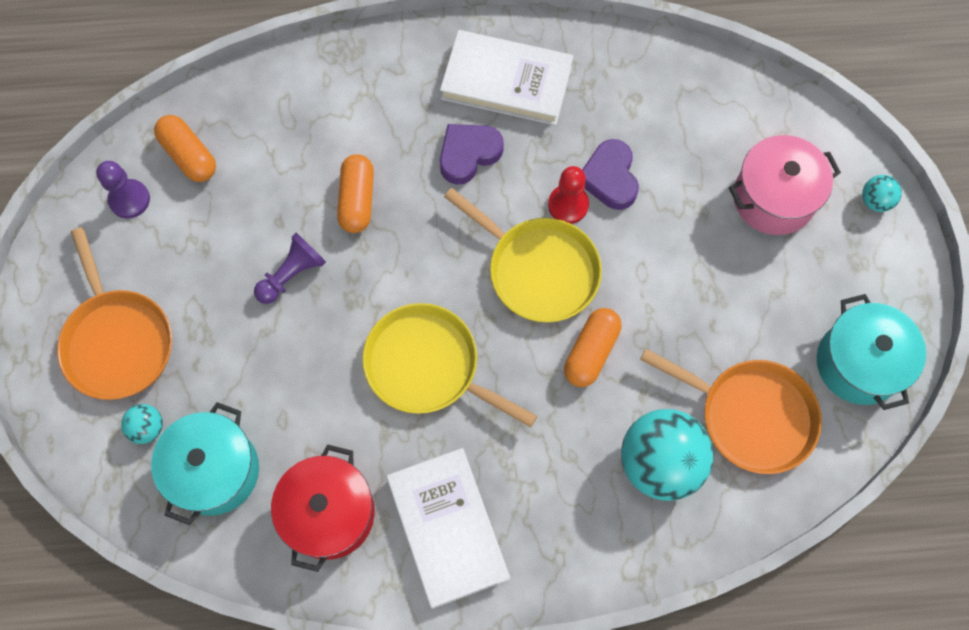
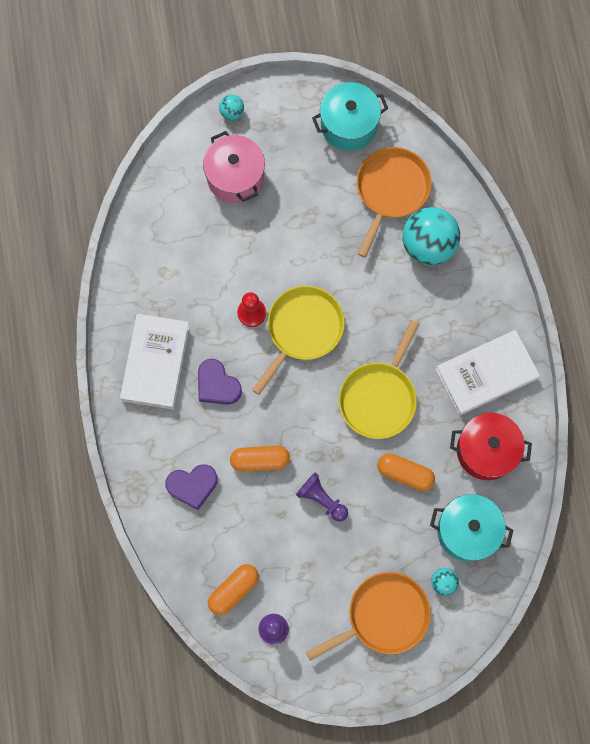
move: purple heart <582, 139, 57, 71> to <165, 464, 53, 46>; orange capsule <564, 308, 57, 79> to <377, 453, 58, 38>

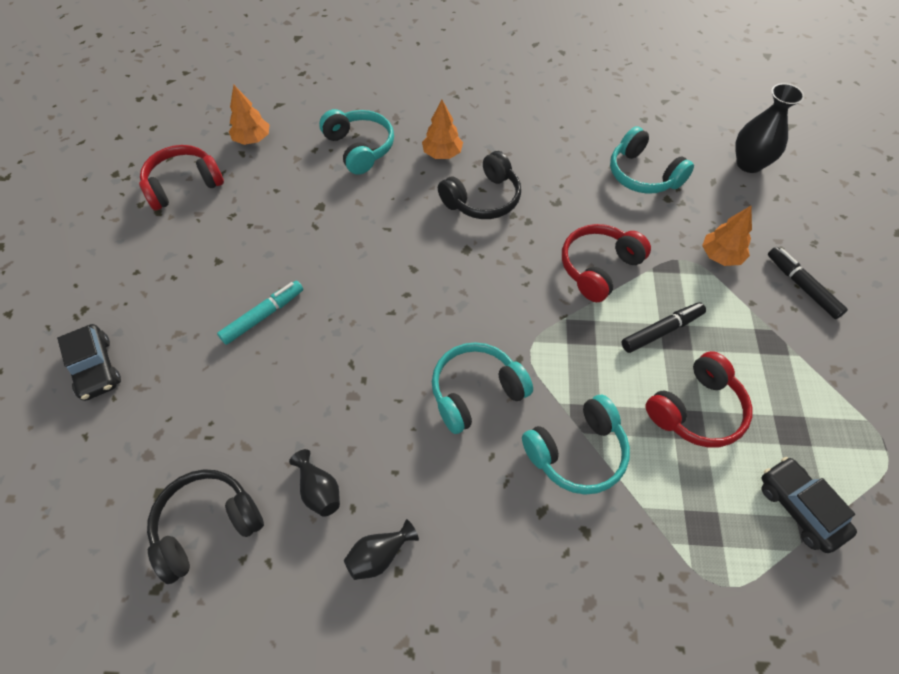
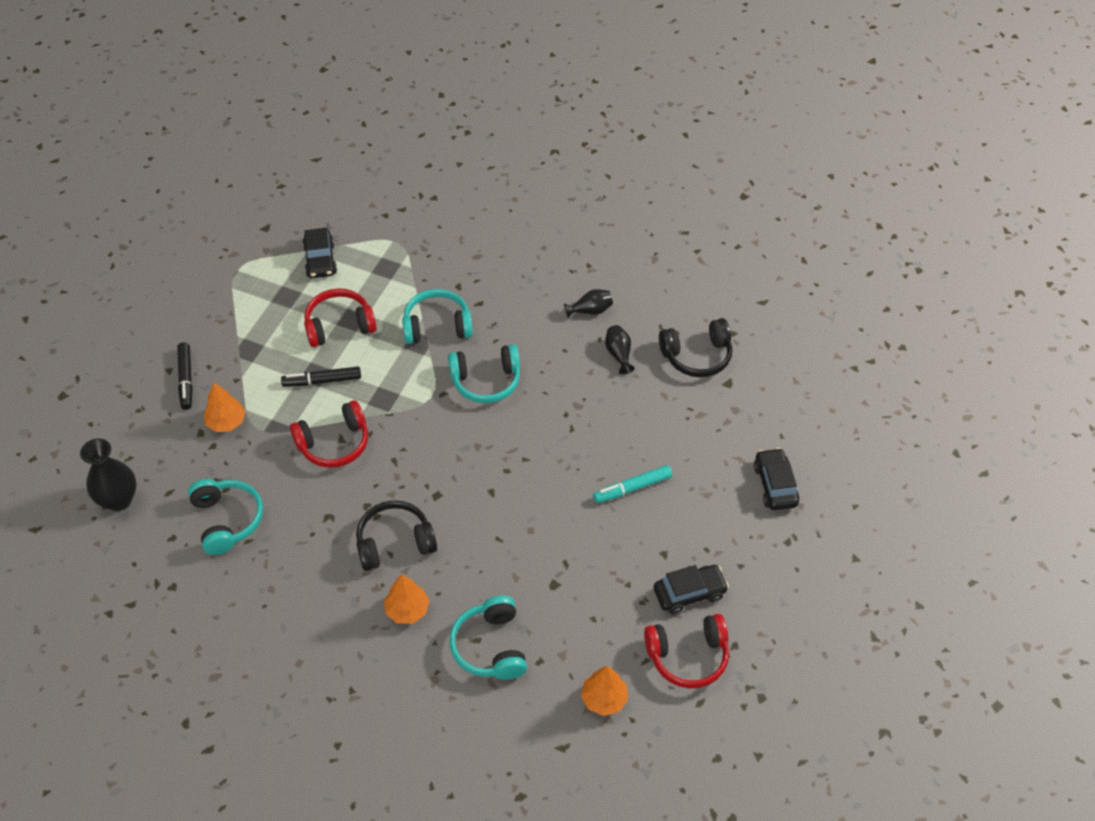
insert: black car <654, 565, 75, 49>

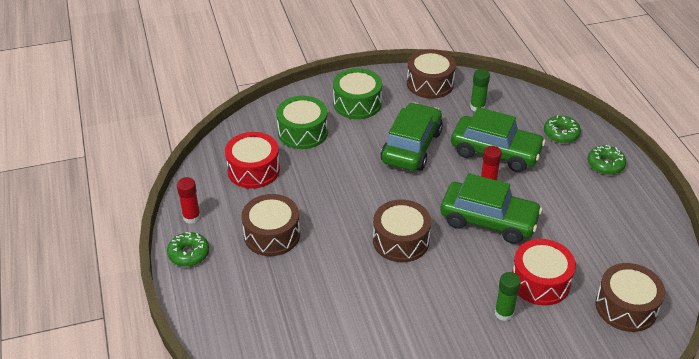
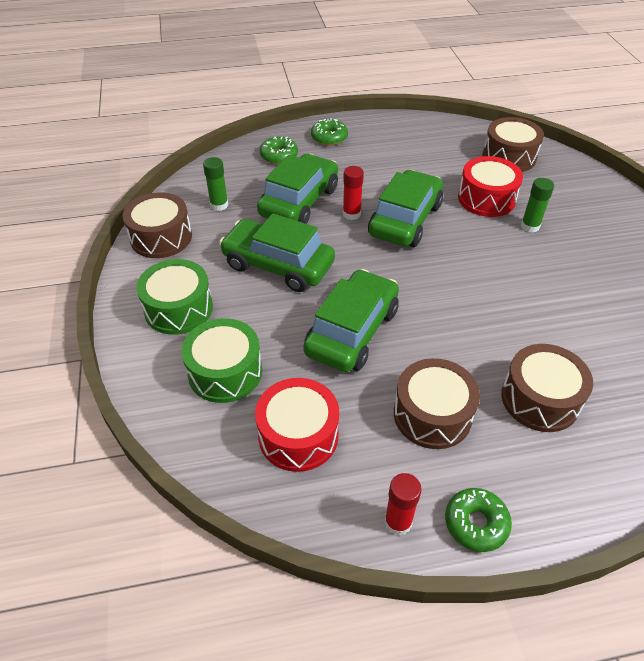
insert: green car <303, 269, 96, 103>
move: brown drum <373, 199, 58, 63> to <501, 344, 92, 88>

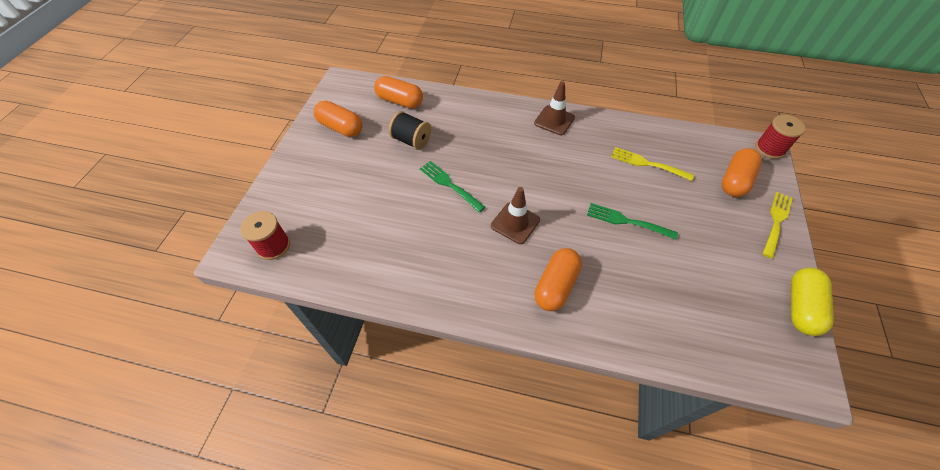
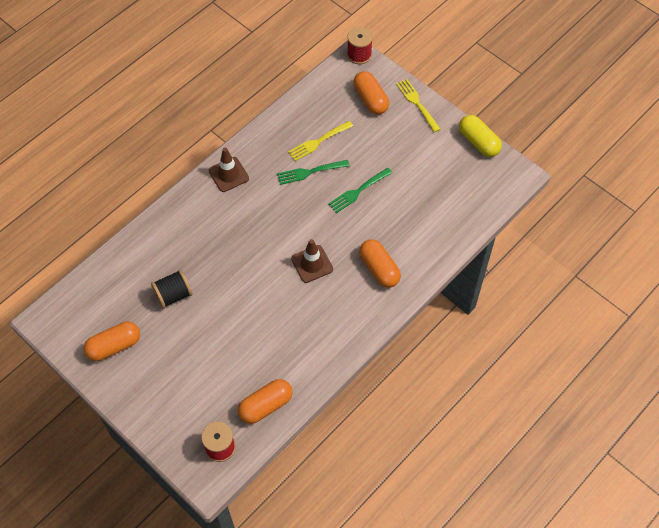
move: orange capsule <374, 76, 49, 33> to <238, 379, 55, 45>; green fork <420, 161, 65, 51> to <277, 160, 73, 25>

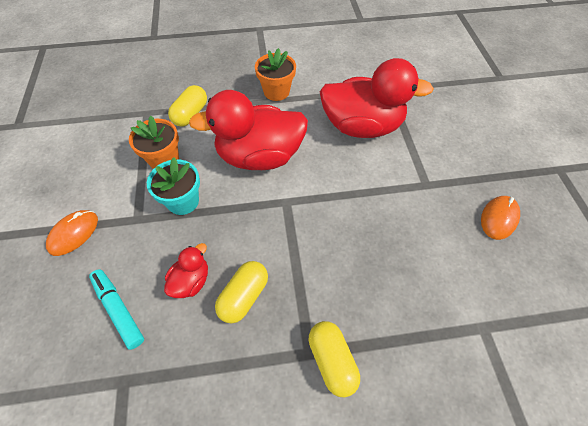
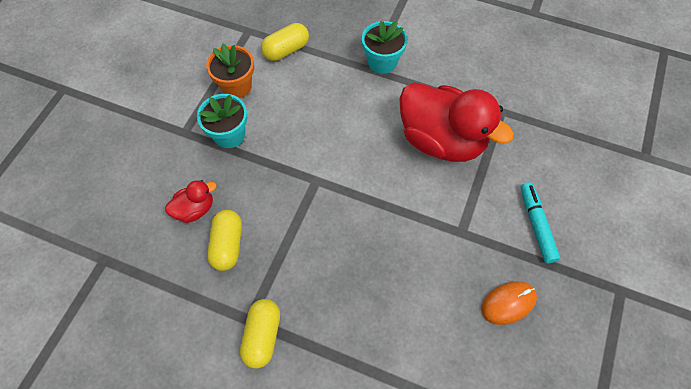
delete: orange mouse <46, 210, 52, 46>; red duck <189, 90, 119, 80>
move: turquoise marker <89, 269, 55, 81> to <520, 182, 40, 81>
recolor: orange flower pot <255, 48, 41, 53> to turquoise flower pot <362, 21, 46, 53>
rotate: yellow capsule <215, 261, 53, 62> = <207, 210, 35, 61> 60 degrees counterclockwise

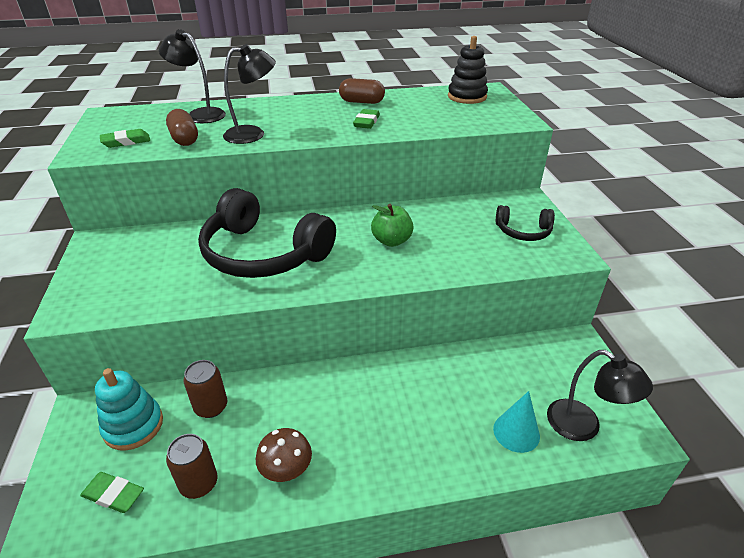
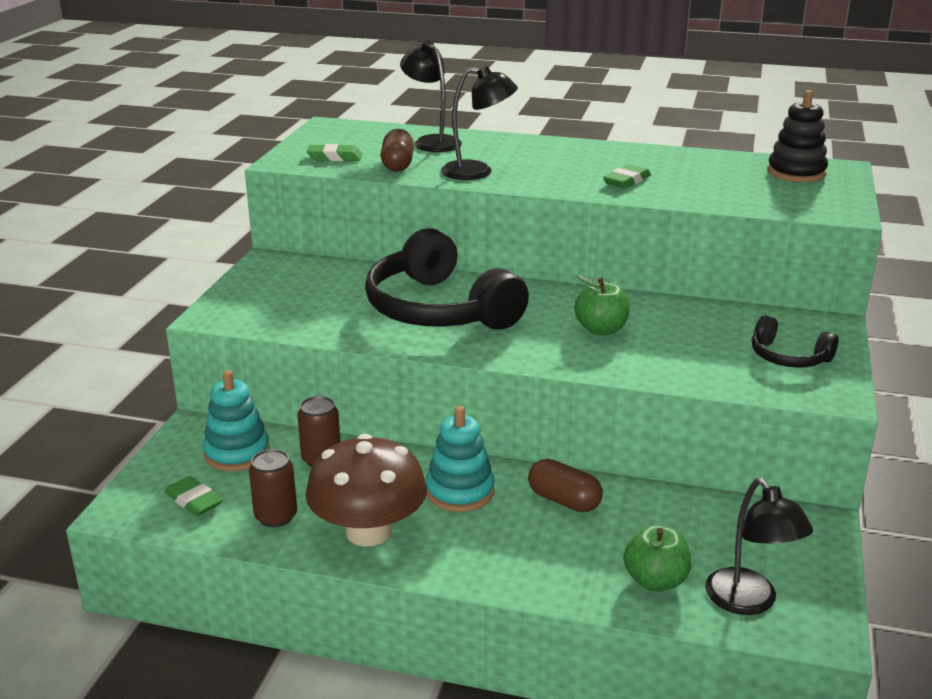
insert: turquoise stacking toy <426, 406, 68, 106>
move: brown capsule <339, 78, 46, 26> to <528, 459, 75, 53>
replace: turquoise cone <493, 391, 47, 62> to green apple <623, 525, 68, 67>
resize: brown mushroom <256, 428, 56, 54> = <305, 434, 122, 112> x1.86

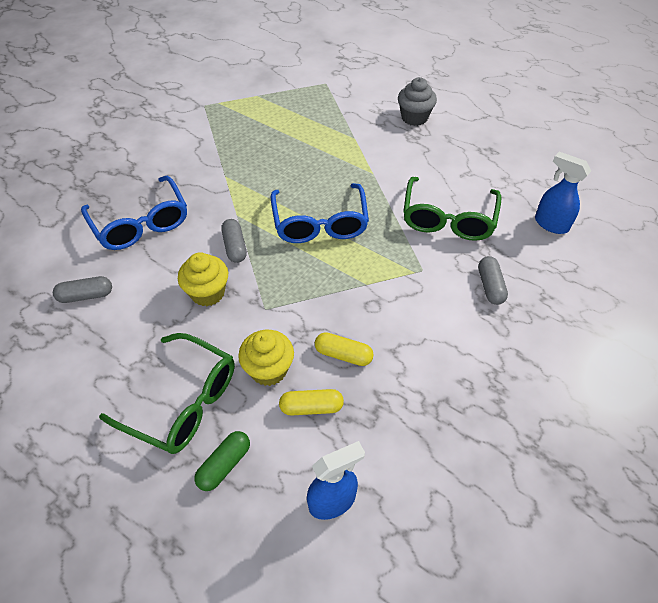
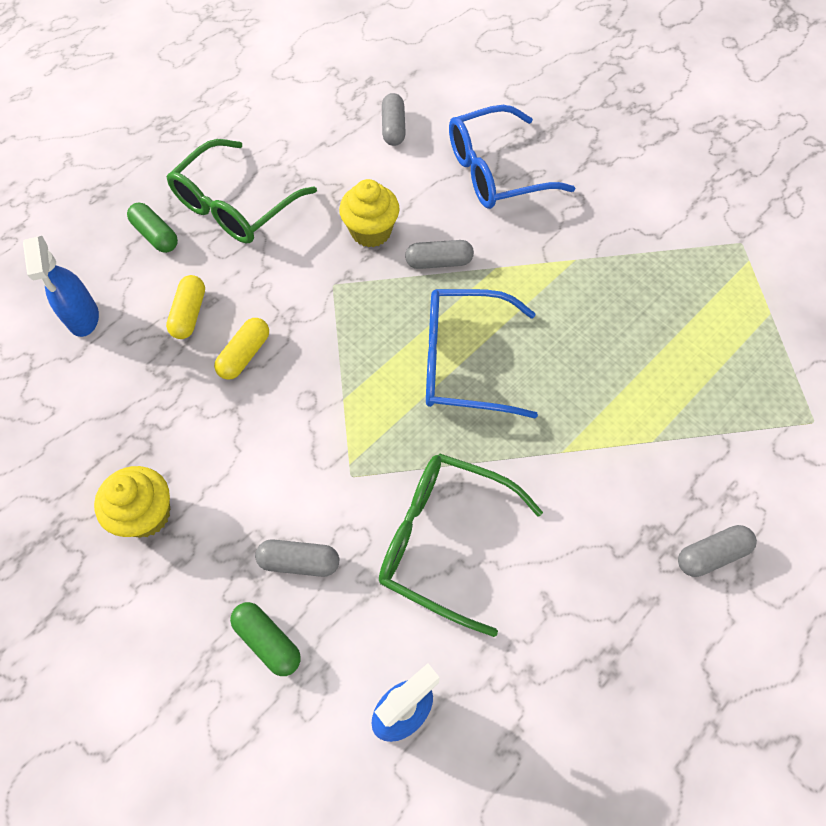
insert: green capsule <230, 602, 71, 74>
move: yellow cupcake <238, 330, 56, 56> to <94, 466, 76, 72>
replace: grey cupcake <398, 77, 39, 49> to grey capsule <678, 525, 79, 52>

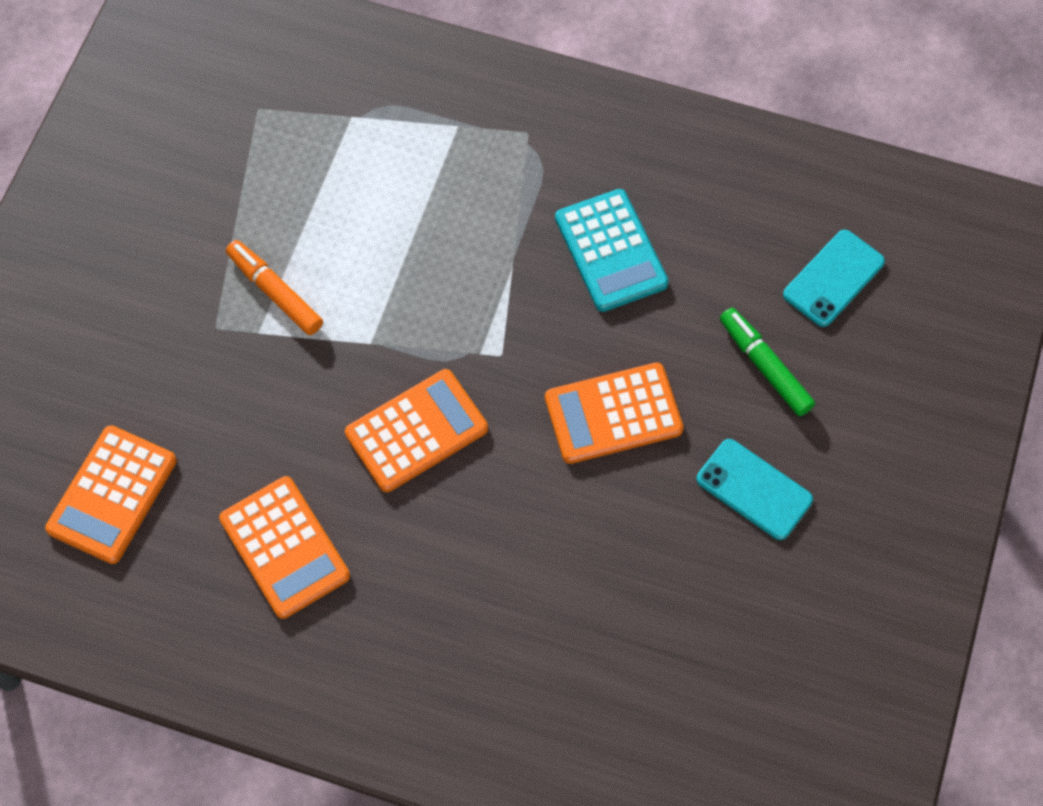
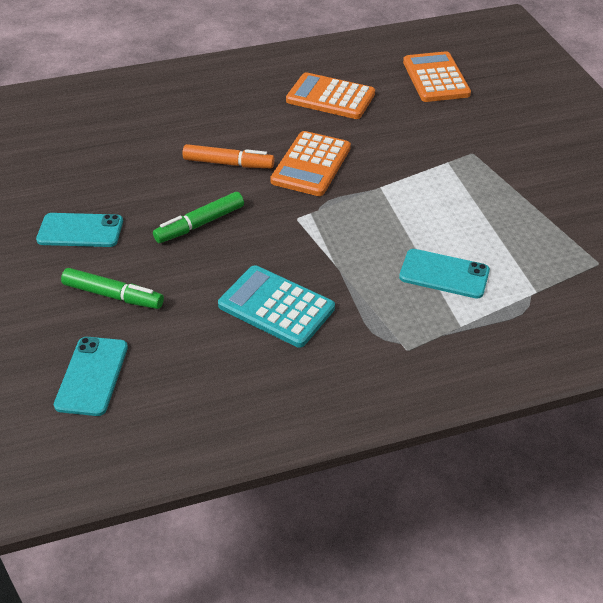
insert: turquoise phone <399, 249, 91, 50>
move: orange marker <226, 240, 97, 95> to <182, 144, 93, 24>
replace: orange calculator <545, 363, 139, 101> to green marker <153, 192, 91, 51>

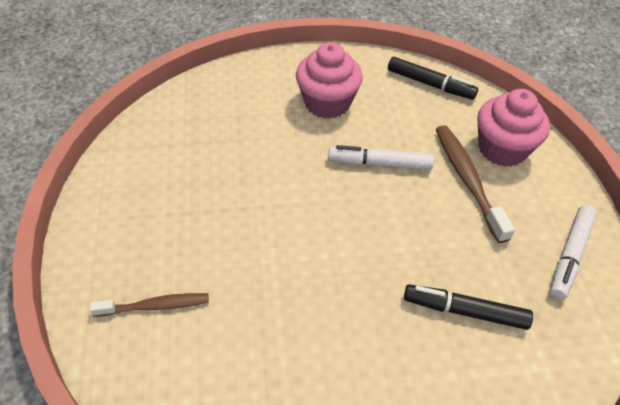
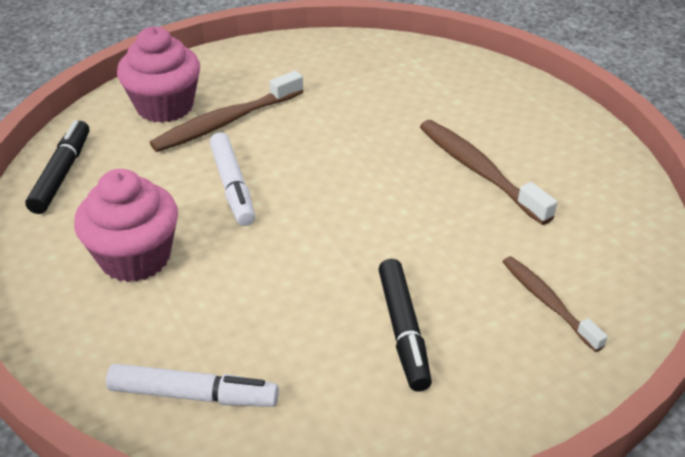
insert: brown toothbrush <420, 120, 137, 105>
move: white marker <550, 205, 47, 95> to <106, 364, 173, 43>; black marker <404, 284, 129, 46> to <378, 259, 54, 132>

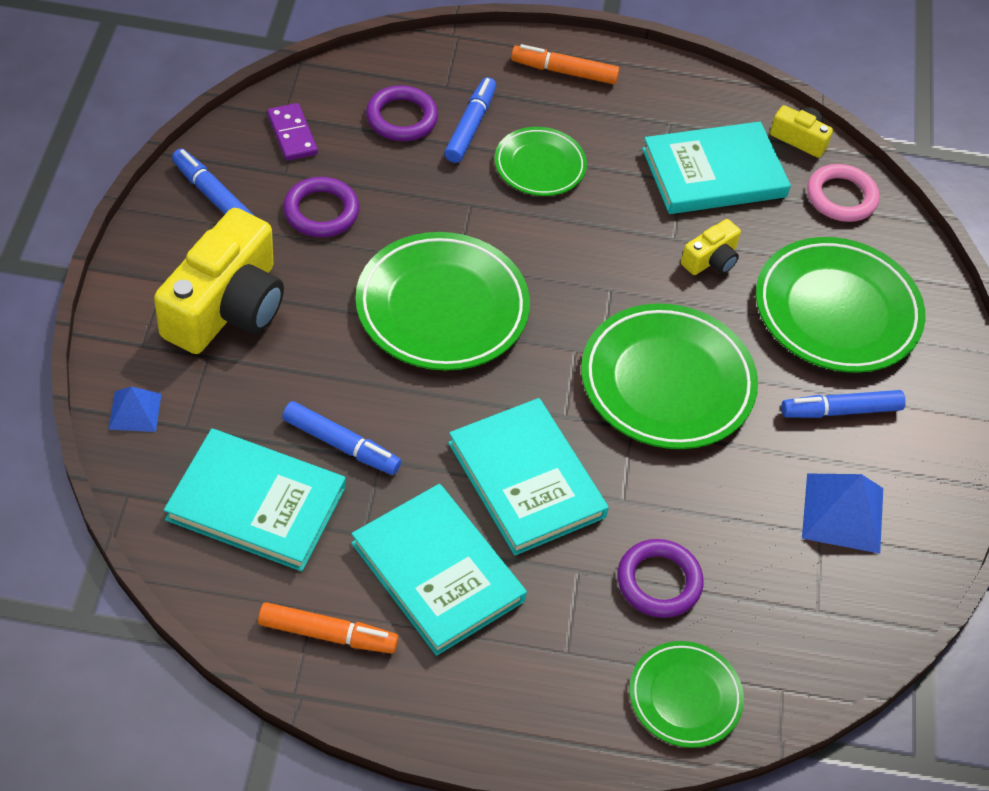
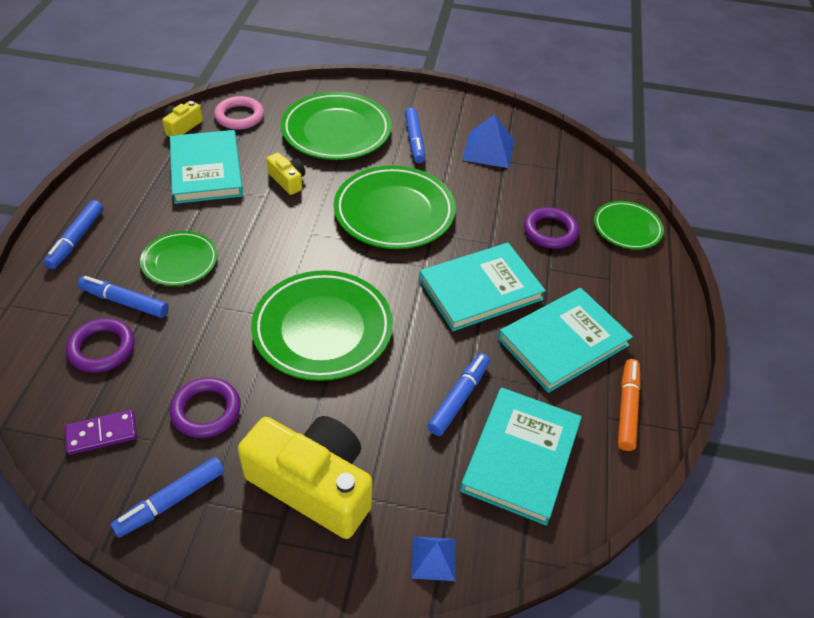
recolor: orange marker <511, 44, 108, 40> to blue marker <44, 200, 59, 69>

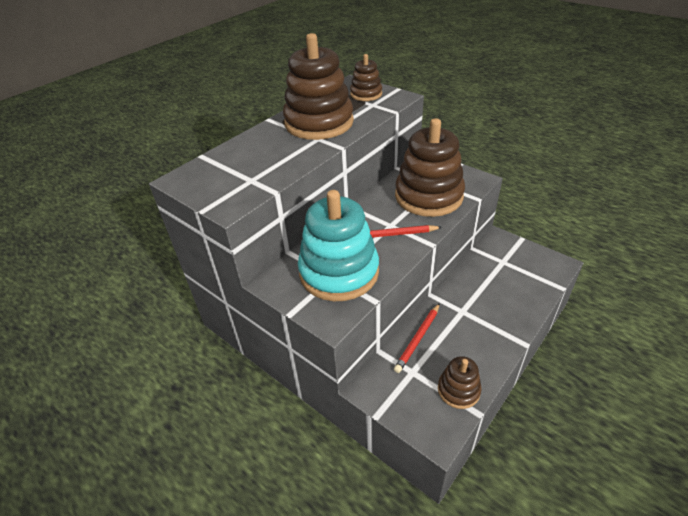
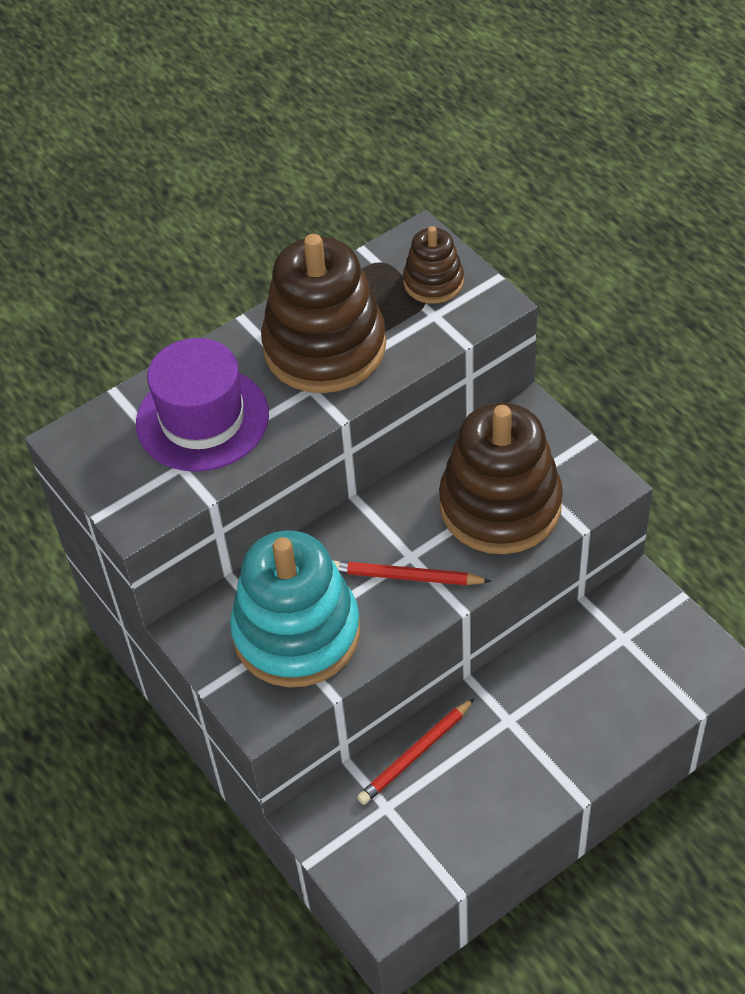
delete: brown stacking toy <438, 356, 44, 53>
insert: purple hat <136, 338, 133, 134>

